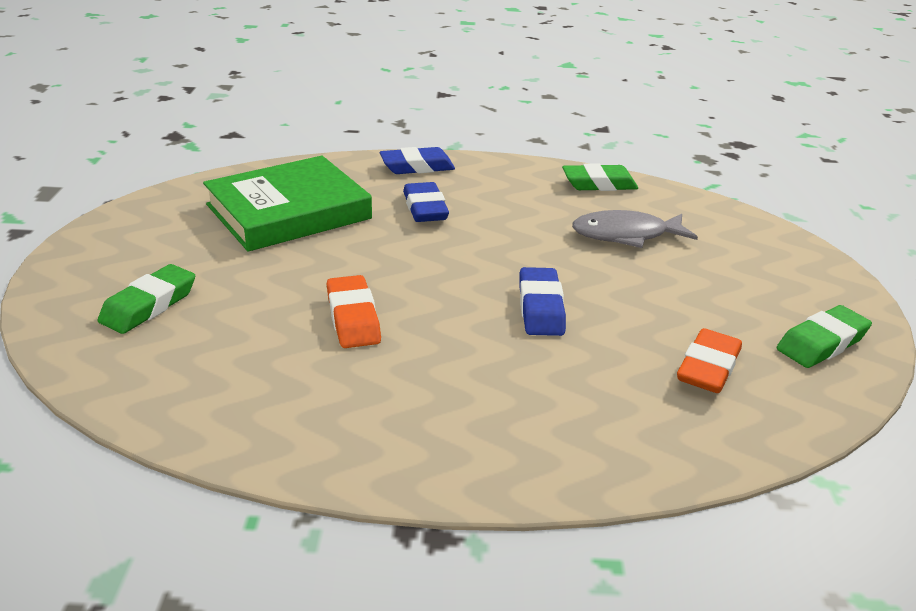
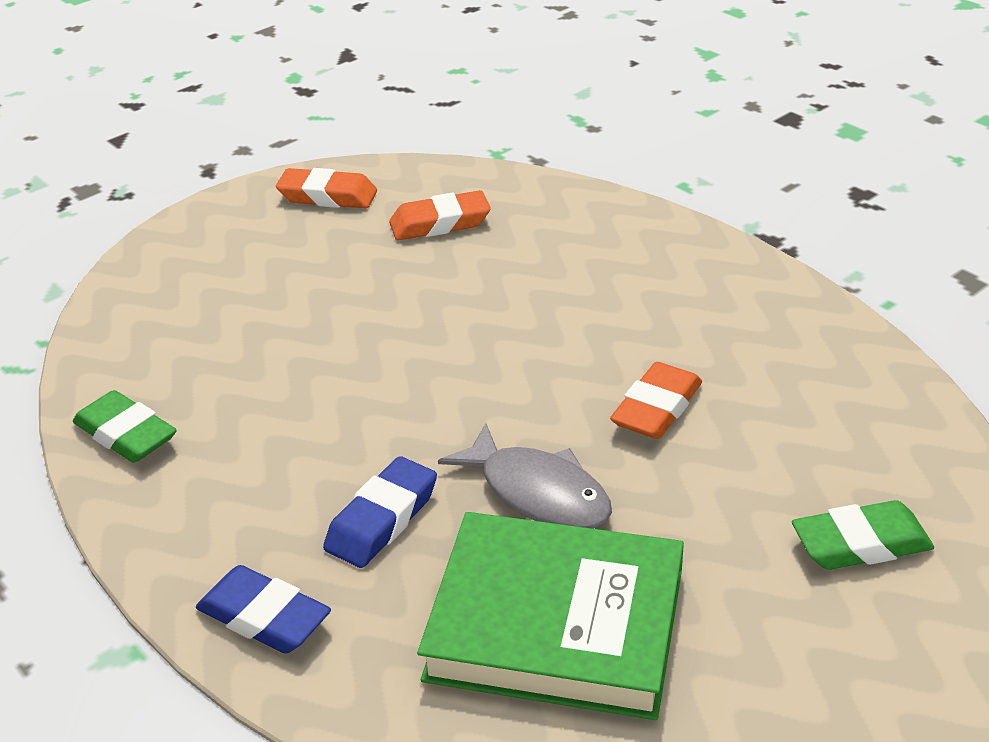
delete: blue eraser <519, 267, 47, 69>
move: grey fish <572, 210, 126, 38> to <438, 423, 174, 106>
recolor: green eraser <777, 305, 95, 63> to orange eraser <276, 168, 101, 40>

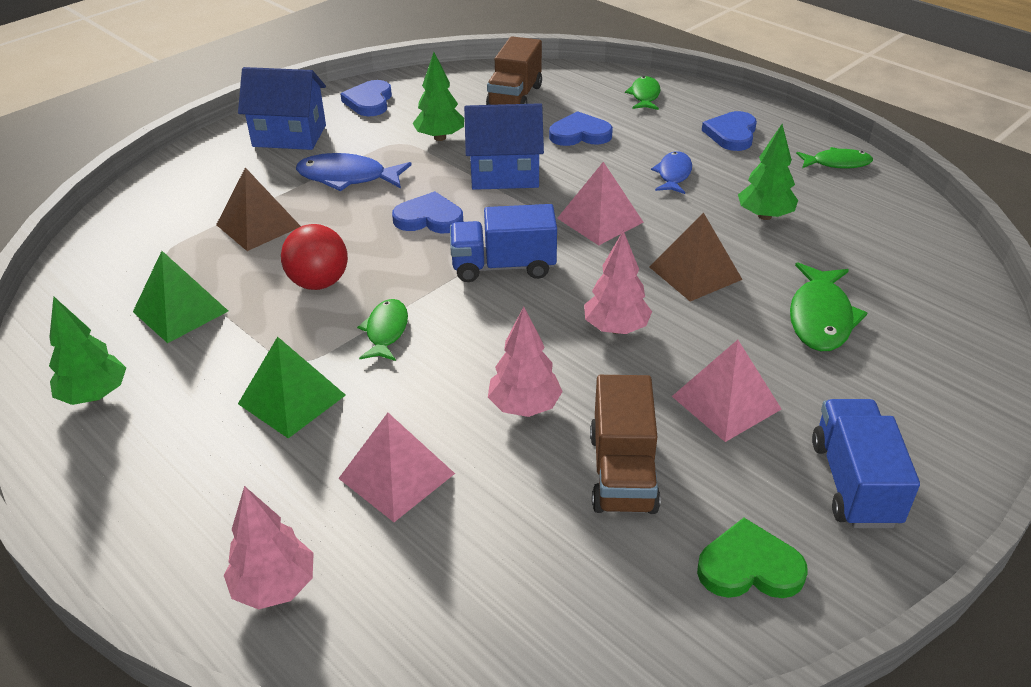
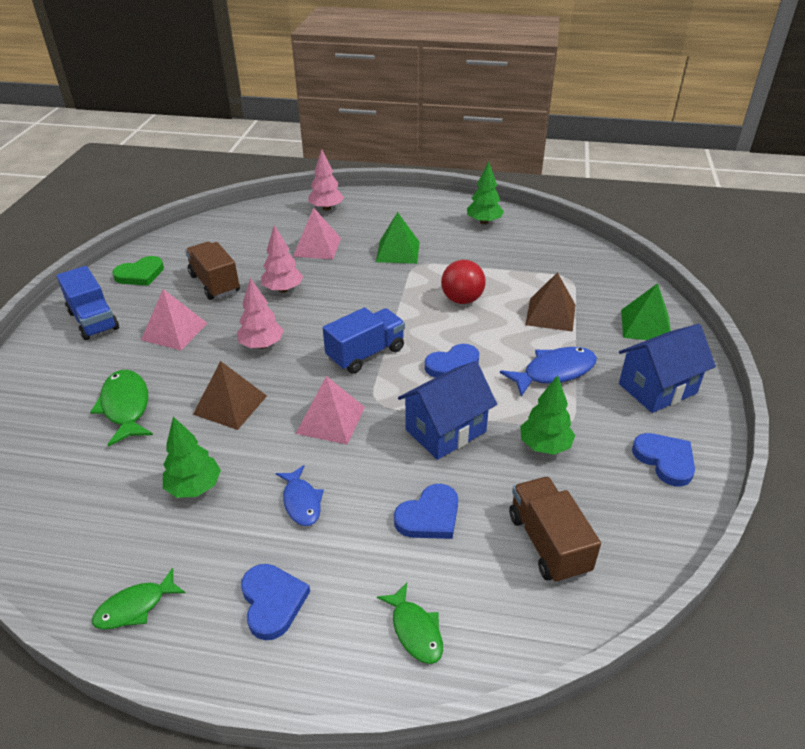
delete: green fish <357, 299, 51, 62>
move: green pyramid <133, 251, 95, 92> to <621, 283, 50, 57>

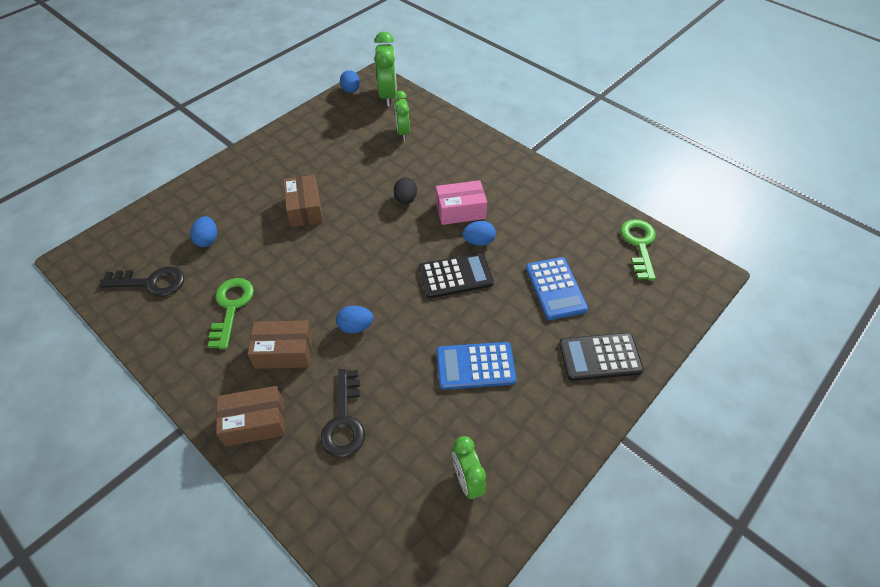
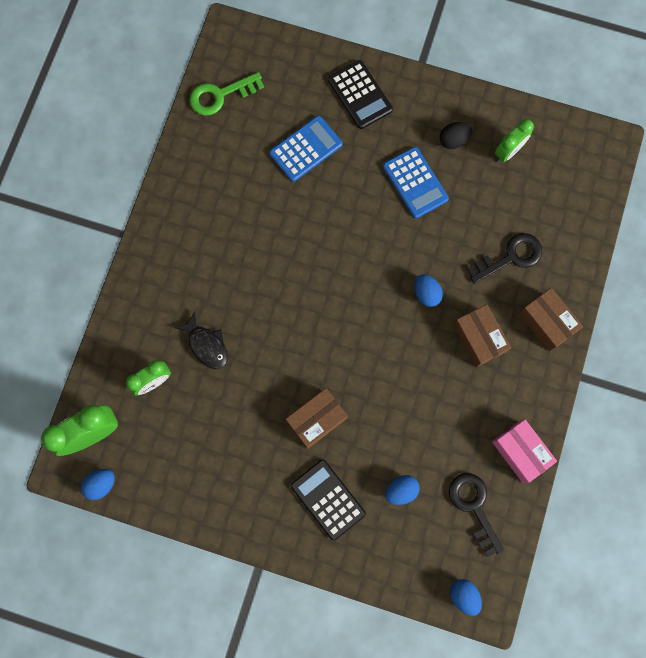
delete: green key <208, 278, 46, 71>
insert: black fish <175, 311, 53, 58>
move: black calculator <419, 253, 75, 45> to <291, 459, 75, 82>; black egg <394, 177, 23, 28> to <440, 122, 32, 27>; blue egg <463, 221, 33, 25> to <450, 579, 32, 37>; pink box <436, 180, 51, 45> to <492, 419, 65, 64>

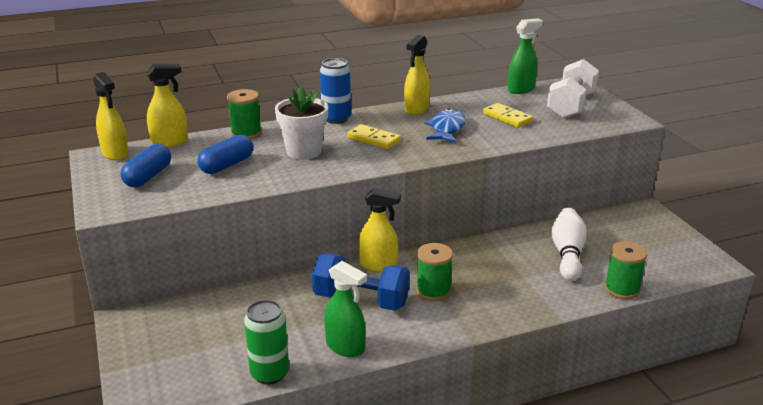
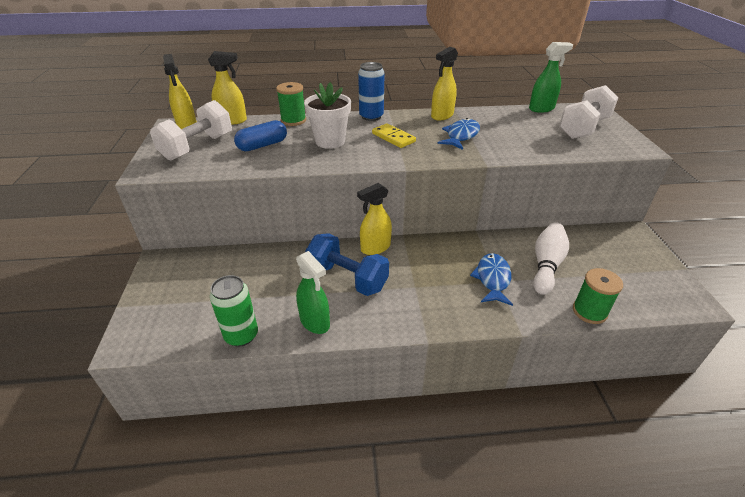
delete: green spool <416, 243, 37, 58>; yellow domino <483, 103, 50, 24>
insert: blue fish <470, 253, 43, 53>
replace: blue capsule <121, 144, 50, 43> to white dumbbell <150, 100, 82, 61>
rotate: yellow spray bottle <359, 188, 42, 84> = <357, 183, 35, 72> 120 degrees clockwise

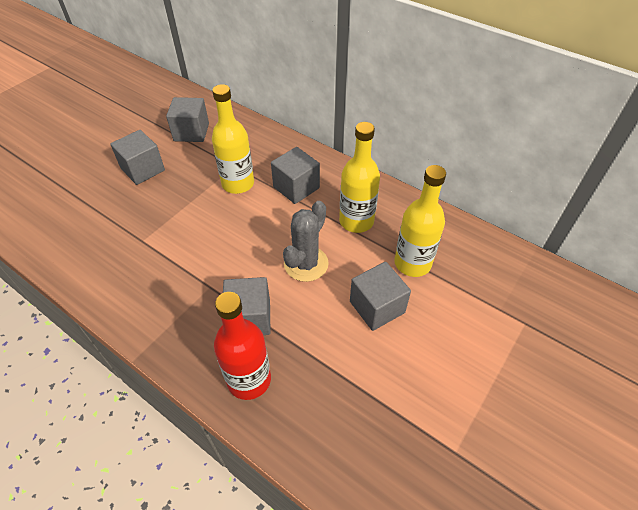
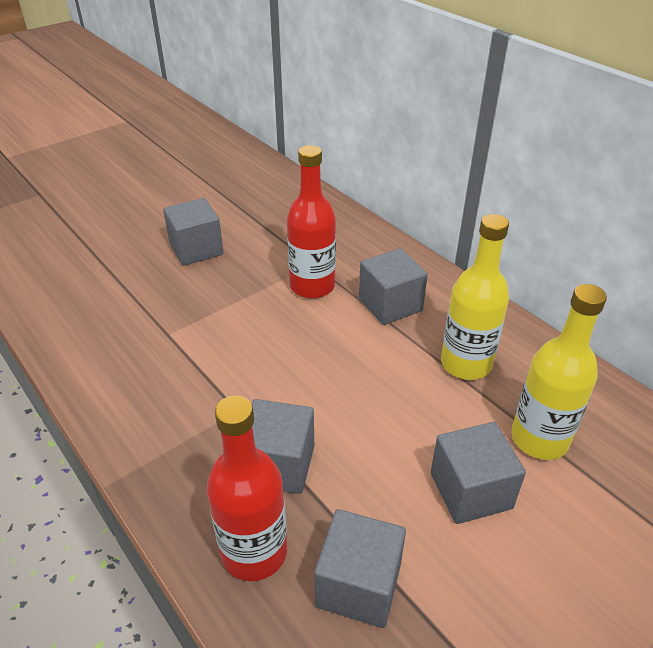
delete: grey cactus <283, 201, 46, 81>
move: grey cube <166, 97, 43, 45> to <314, 509, 92, 119>
recolor: yellow bottle <212, 84, 42, 110> to red bottle <287, 145, 49, 154>

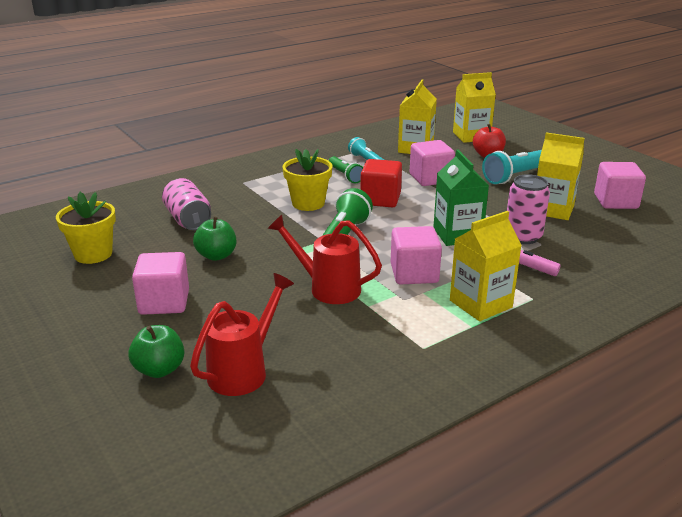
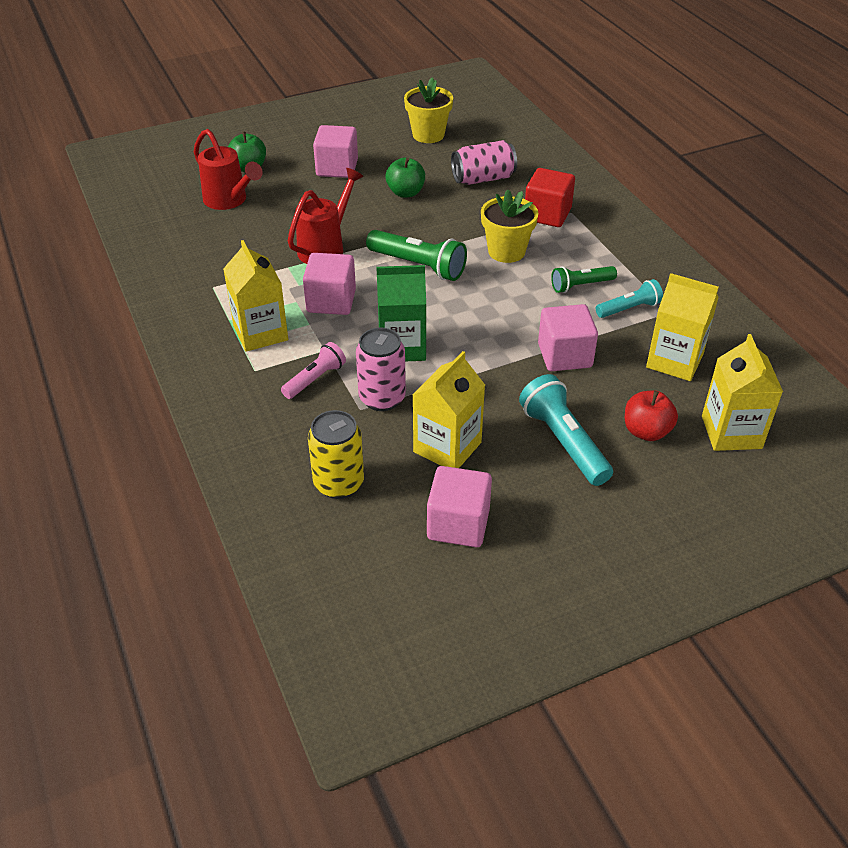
insert: yellow can <308, 410, 56, 89>
move: red cube <360, 159, 42, 49> to <525, 168, 50, 59>

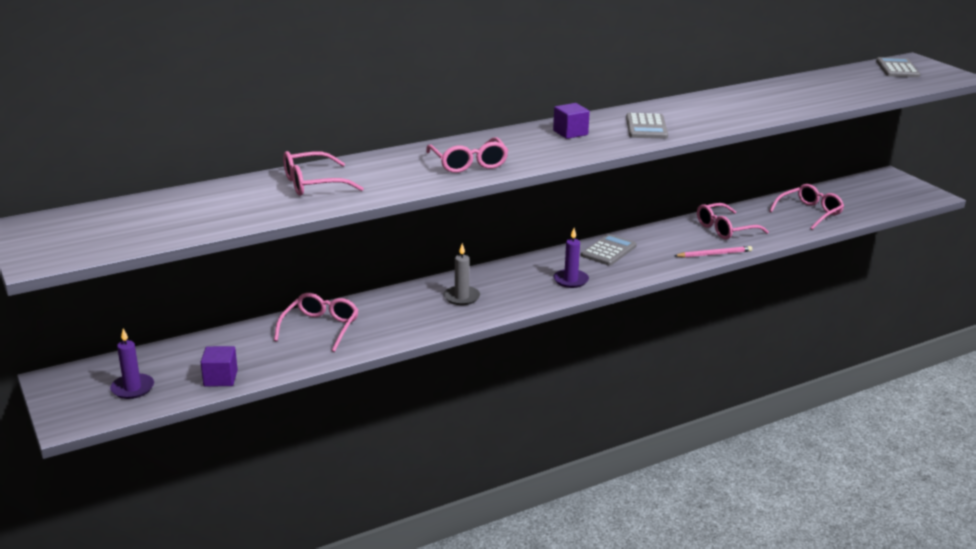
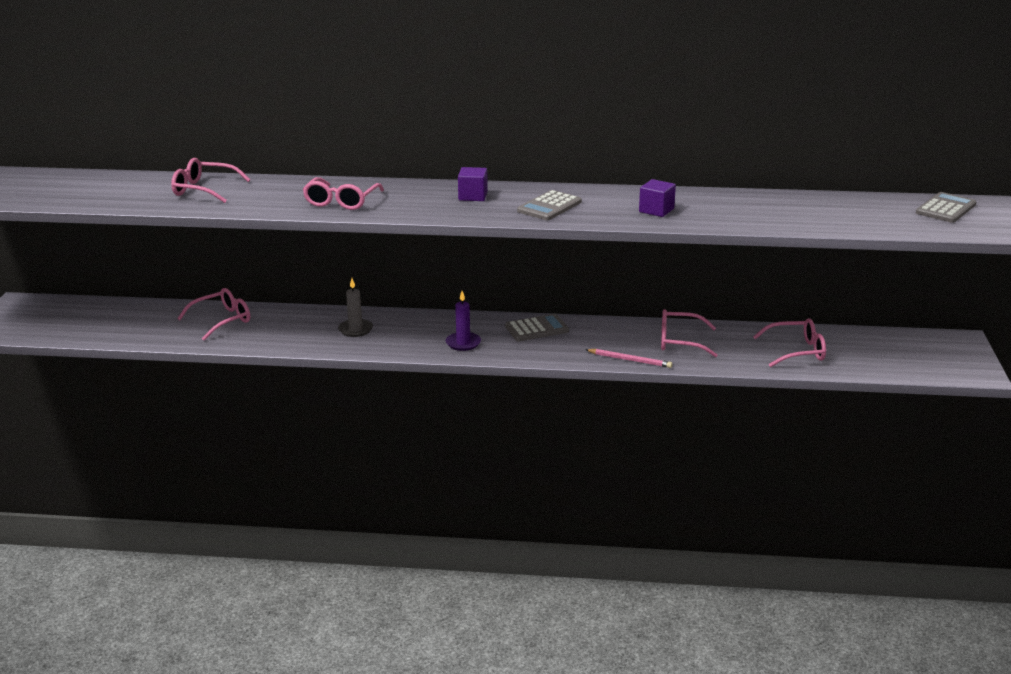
delete: purple candle <110, 328, 44, 71>
move: purple cube <200, 346, 38, 41> to <639, 179, 37, 38>

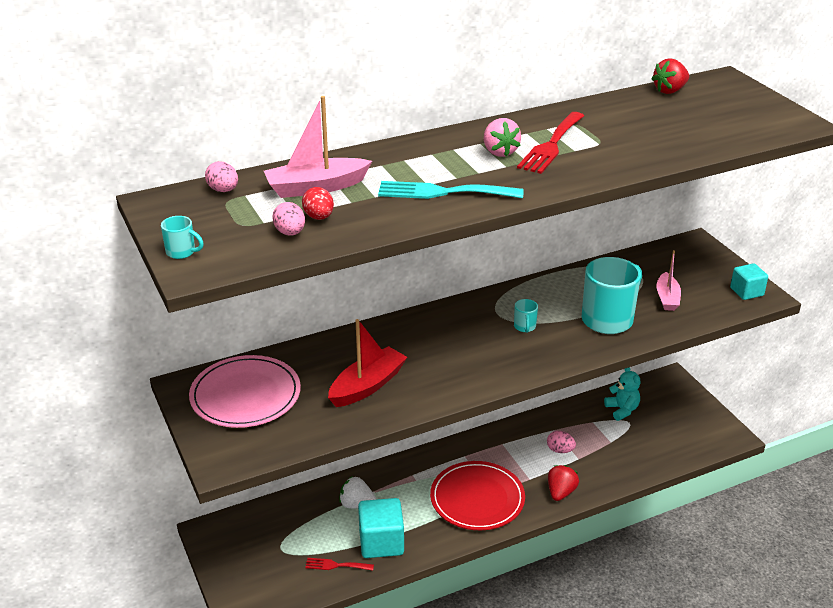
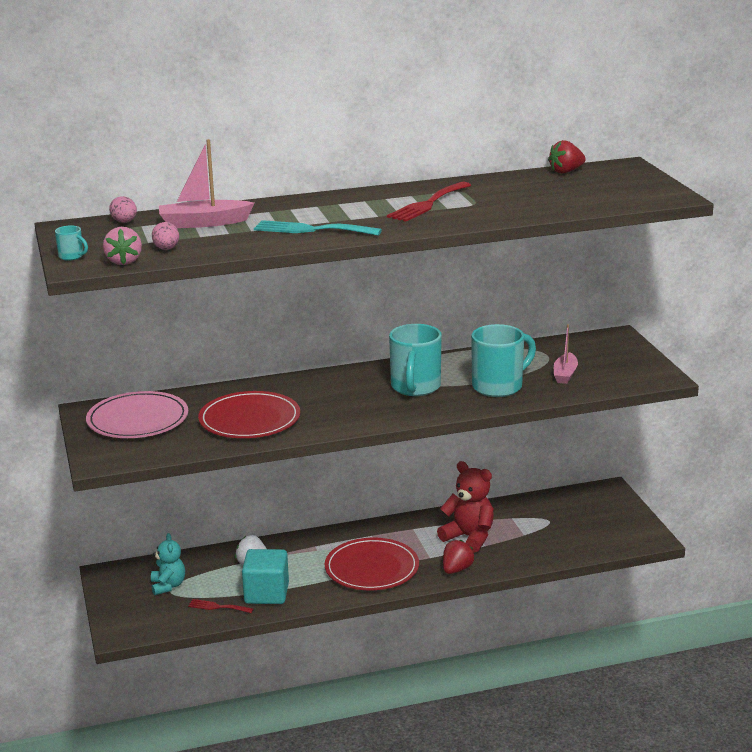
delete: red egg <302, 187, 32, 33>; turquoise cube <730, 263, 38, 37>
move: pink strawberry <484, 118, 37, 39> to <103, 227, 39, 38>; turquoise teddy bear <604, 367, 37, 54> to <151, 533, 34, 62>
replace: red boat <328, 319, 79, 88> to red plate <198, 391, 102, 47>; pink egg <547, 431, 29, 22> to red teddy bear <437, 461, 57, 92>
resize: turquoise mug <514, 299, 24, 34> = <389, 324, 53, 72> x2.32

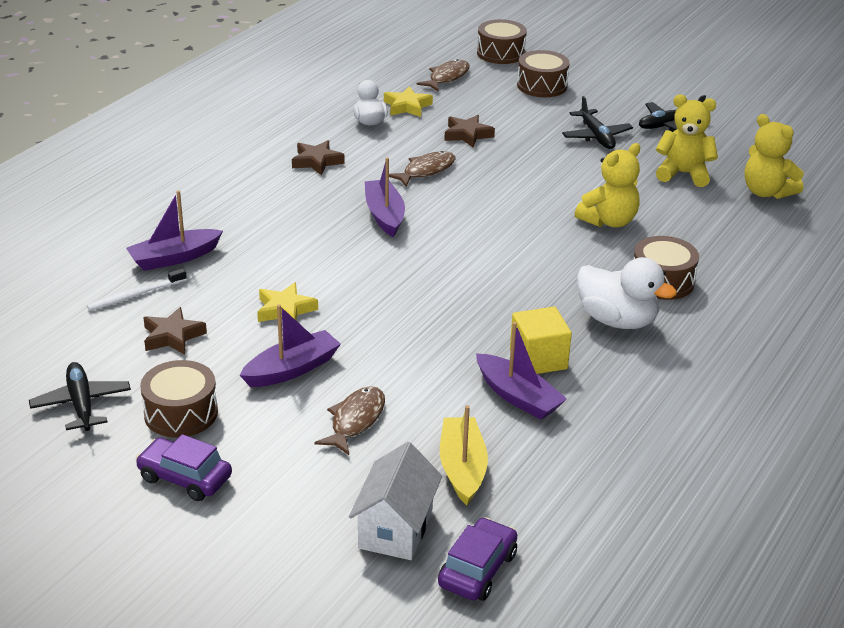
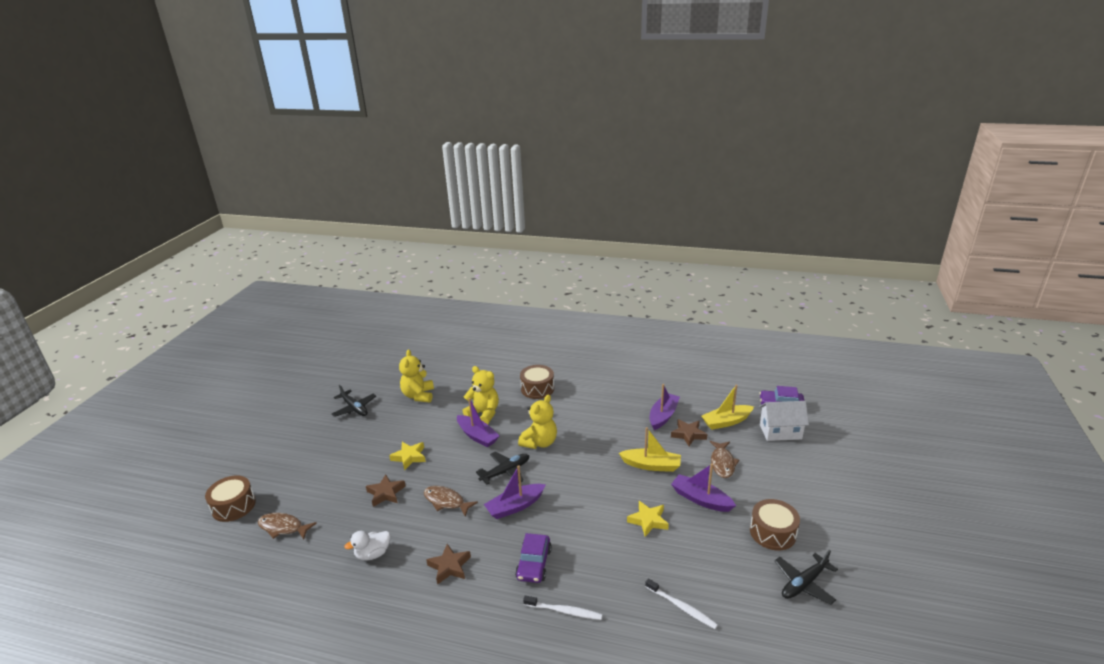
delete: yellow cube <510, 307, 62, 67>; brown drum <517, 50, 53, 47>; white duck <577, 257, 100, 72>
insert: white toothbrush <523, 596, 79, 24>; yellow boat <619, 427, 62, 45>
move: yellow star <384, 86, 49, 31> to <389, 442, 37, 28>; purple boat <126, 191, 97, 80> to <457, 398, 43, 50>; black plane <562, 96, 71, 53> to <476, 451, 53, 34>; purple car <135, 434, 97, 67> to <515, 533, 37, 50>; yellow teddy bear <744, 114, 60, 85> to <518, 394, 39, 55>; brown star <143, 307, 64, 48> to <671, 419, 36, 28>
rotate: brown fish <314, 386, 71, 69> = <710, 441, 29, 37> 90 degrees counterclockwise

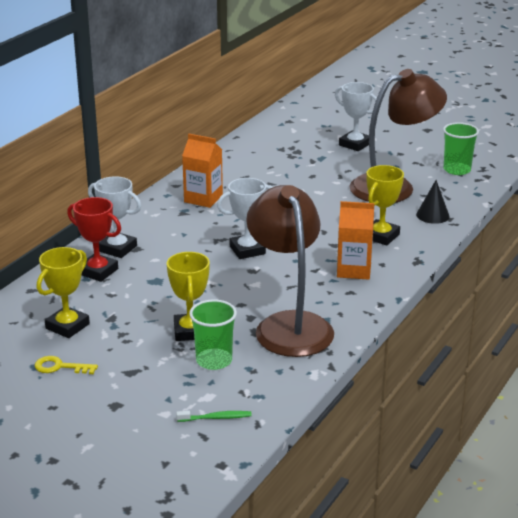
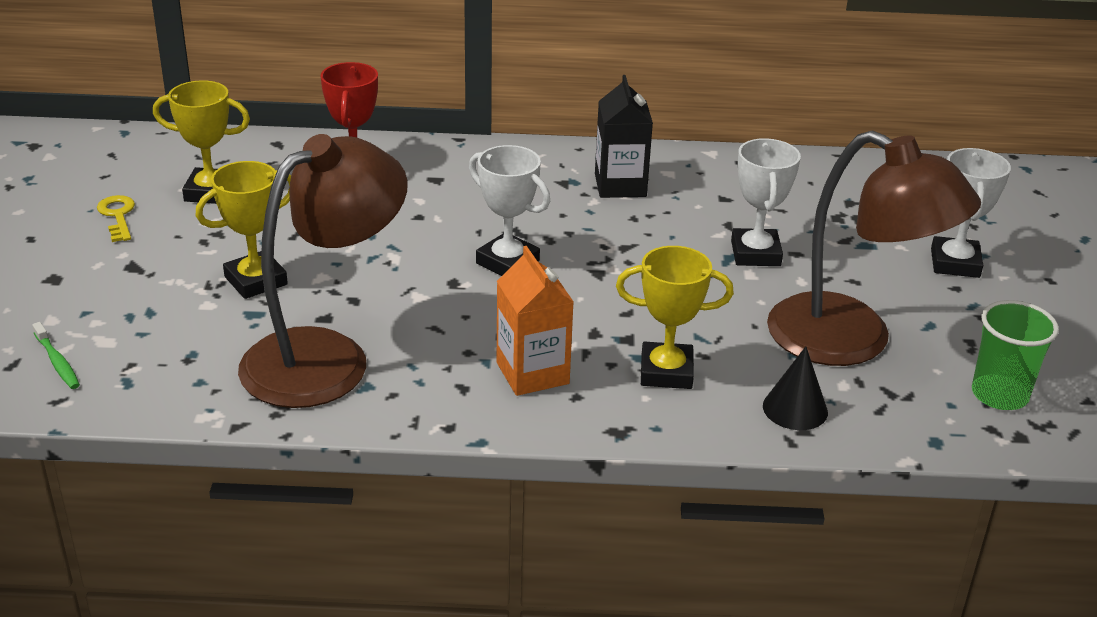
delete: green cup <189, 300, 48, 70>
move: white trophy <88, 176, 53, 82> to <731, 138, 70, 128>
recolor: orange carton <182, 134, 41, 74> to black carton <595, 75, 58, 123>

